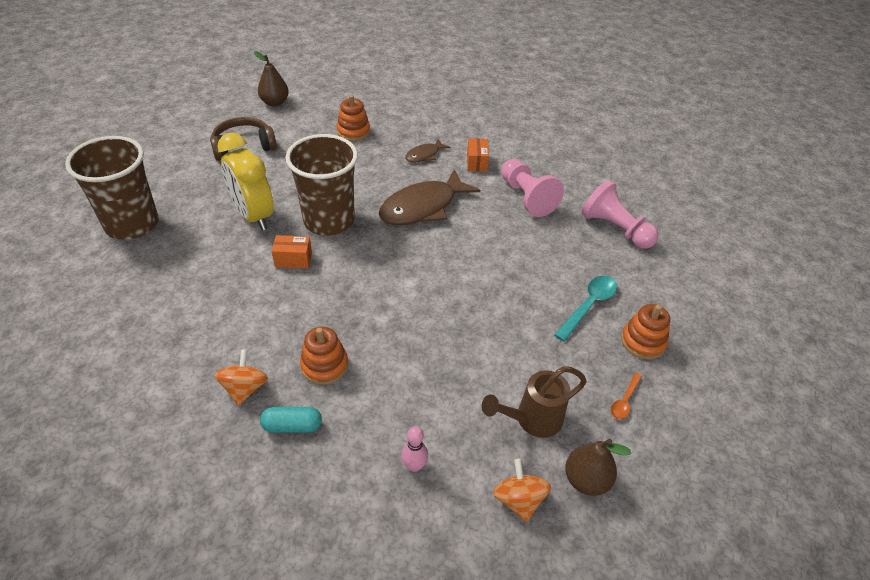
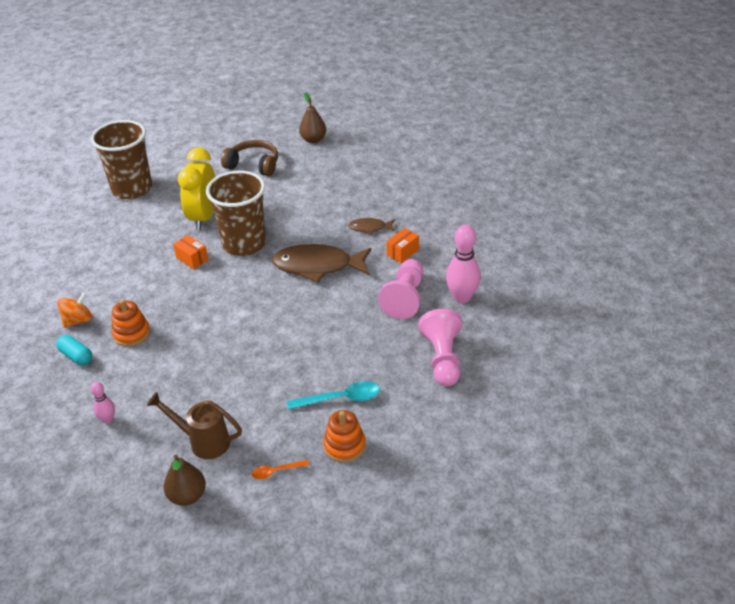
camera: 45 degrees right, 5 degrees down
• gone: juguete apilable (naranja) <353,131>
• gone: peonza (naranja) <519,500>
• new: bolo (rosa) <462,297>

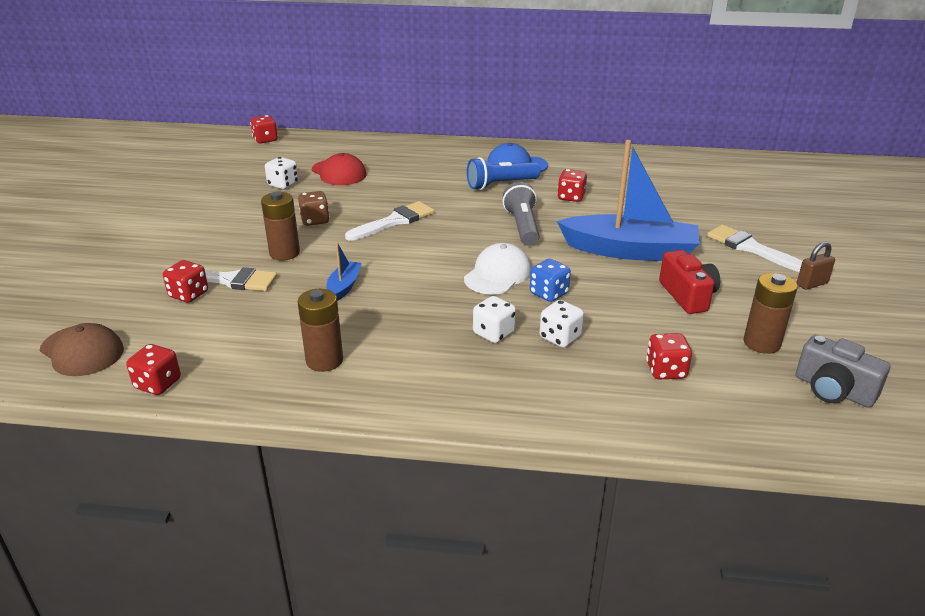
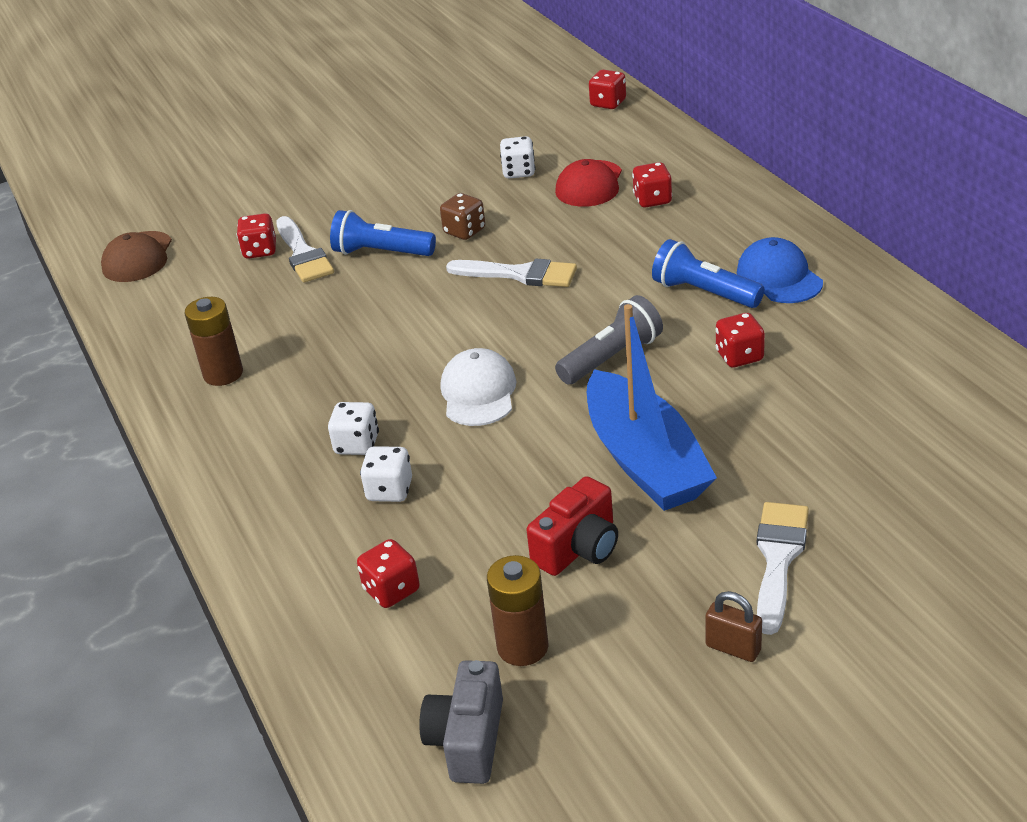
camera: 60 degrees right, 5 degrees up
• shifted: dado (rojo) <158,384> to <652,200>
• swapped: pila (marrón) <284,253> to lámpara de mano (azul) <381,253>
• gone: barco (azul) <344,287>
• rotated: gorra (blanco) <497,274> = <478,392> 90 degrees counterclockwise
• gone: dado (azul) <549,293>

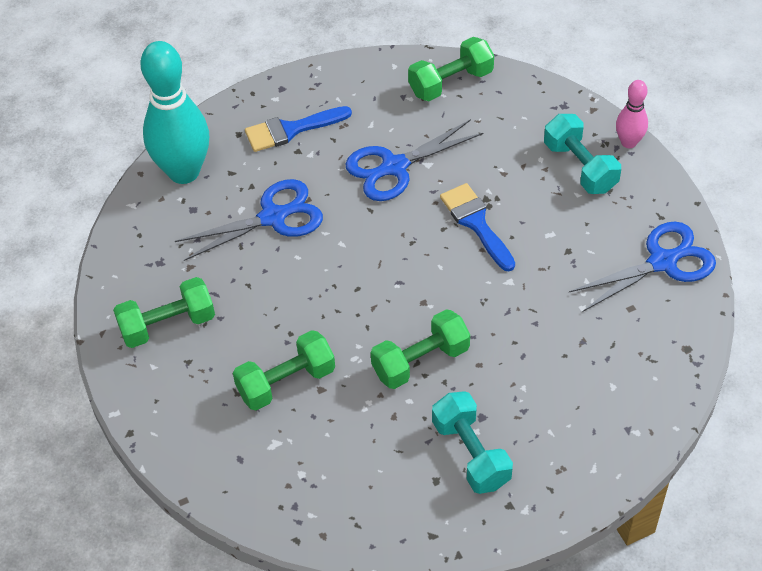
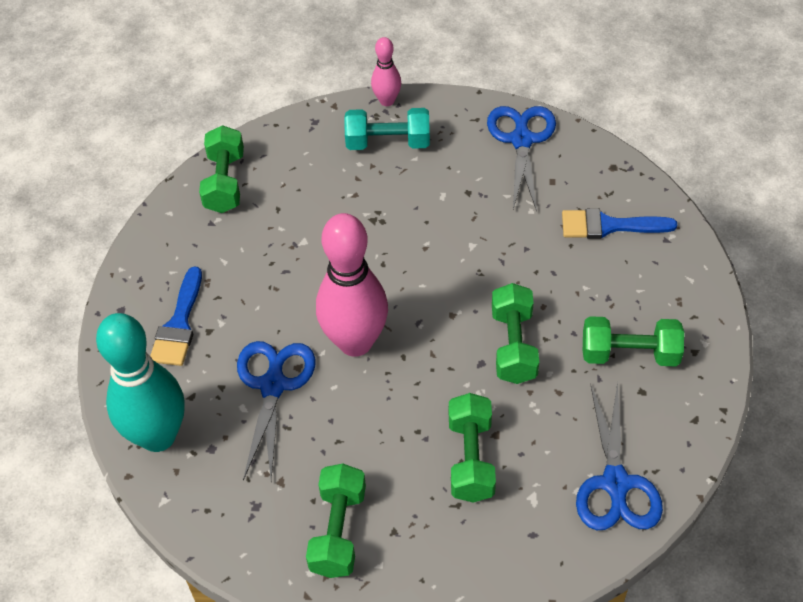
camera: 60 degrees left, 0 degrees up
• shifted: tijeras (azul) <393,167> to <616,484>
• repainted: mancuerna (turquesa) <471,453> to mancuerna (verde) <629,354>
• shifted: pincel (azul) <476,223> to <608,226>
• new: bolo (rosa) <355,342>

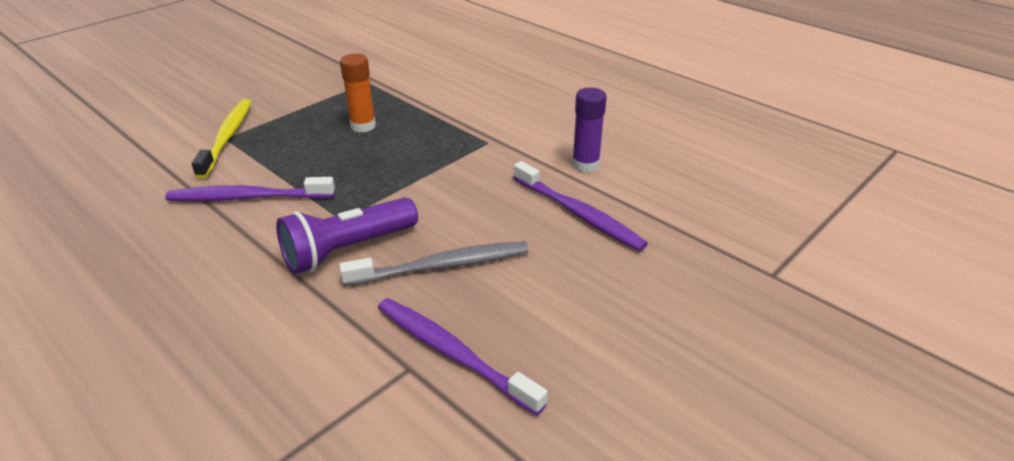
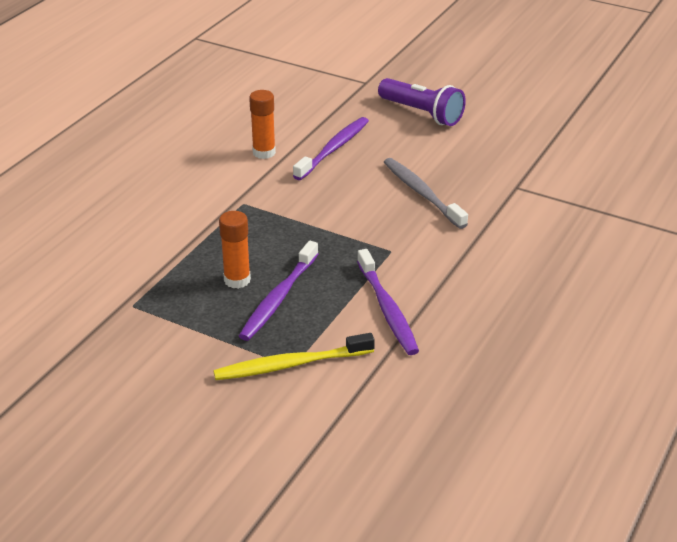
camera: 105 degrees left, 0 degrees up
• shifted: lámpara de mano (morado) <348,250> to <422,113>
• shifted: cepillo de dientes (morado) <453,353> to <278,298>
• repainted: barra de pegamento (morado) <585,165> to barra de pegamento (naranja) <264,152>

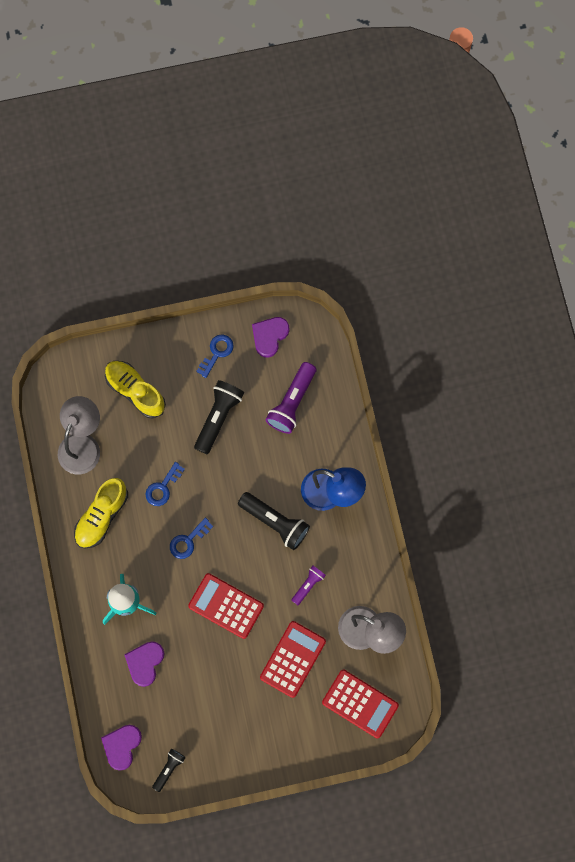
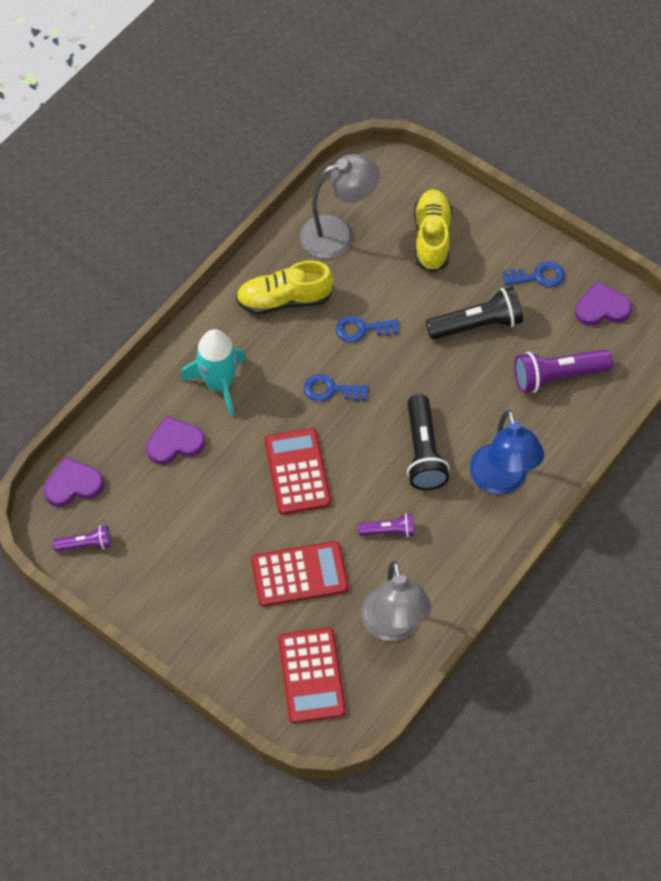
camera: 50 degrees right, 15 degrees down
• repainted: lámpara de mano (negro) <169,769> to lámpara de mano (morado) <86,544>

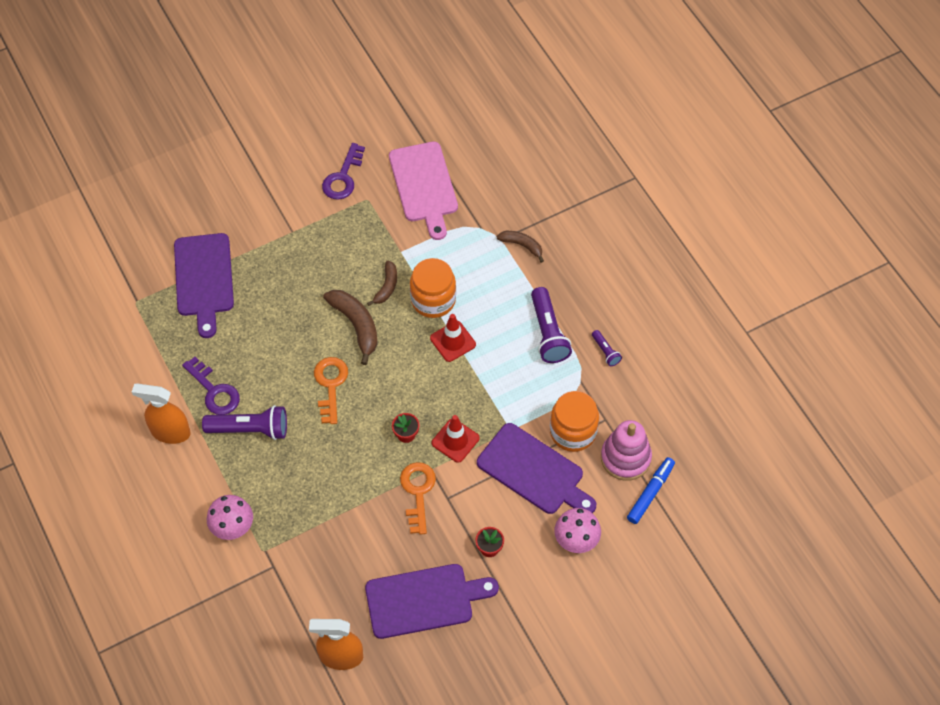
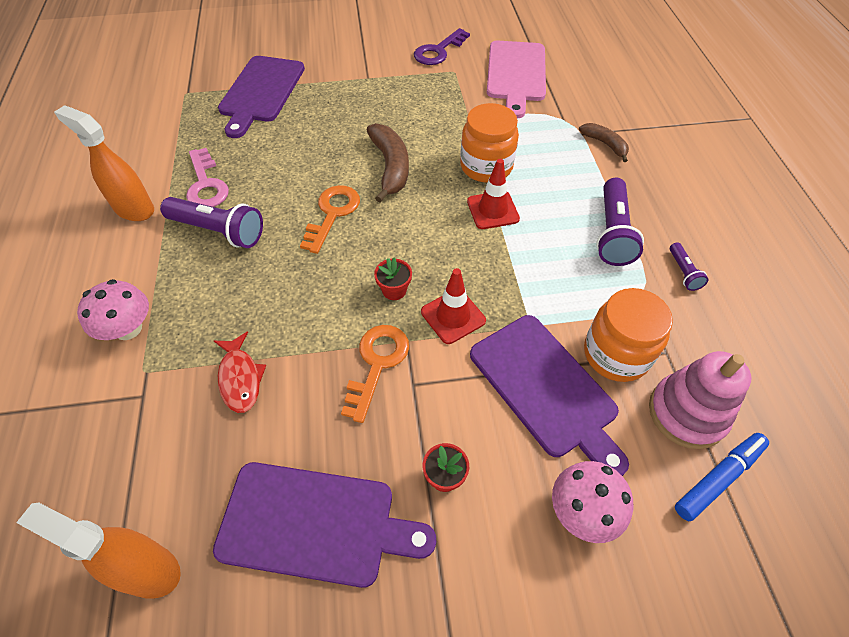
camera: 20 degrees right, 5 degrees down
• repainted: llave (morado) <214,391> to llave (rosa) <206,185>
• gone: plátano (marrón) <386,287>
• new: pez (rojo) <240,378>

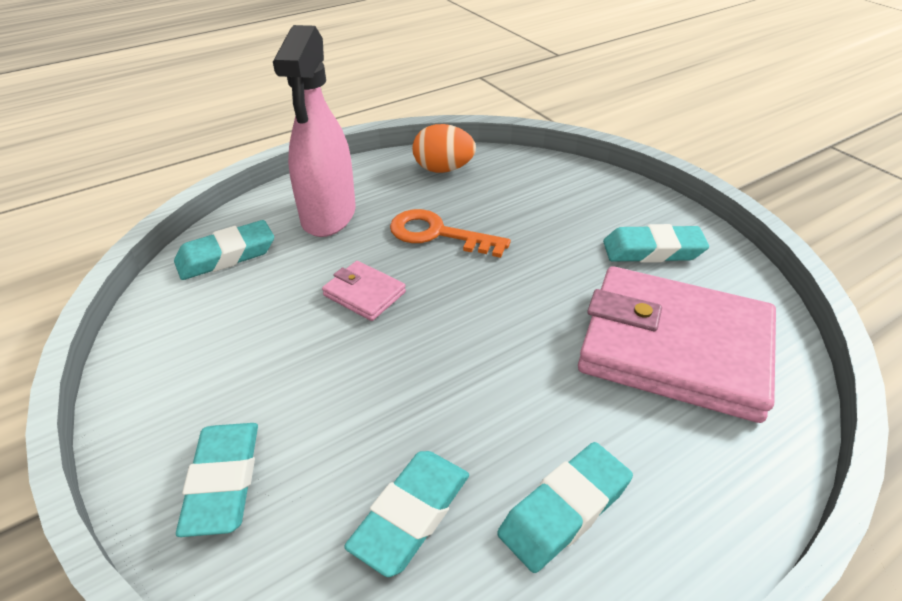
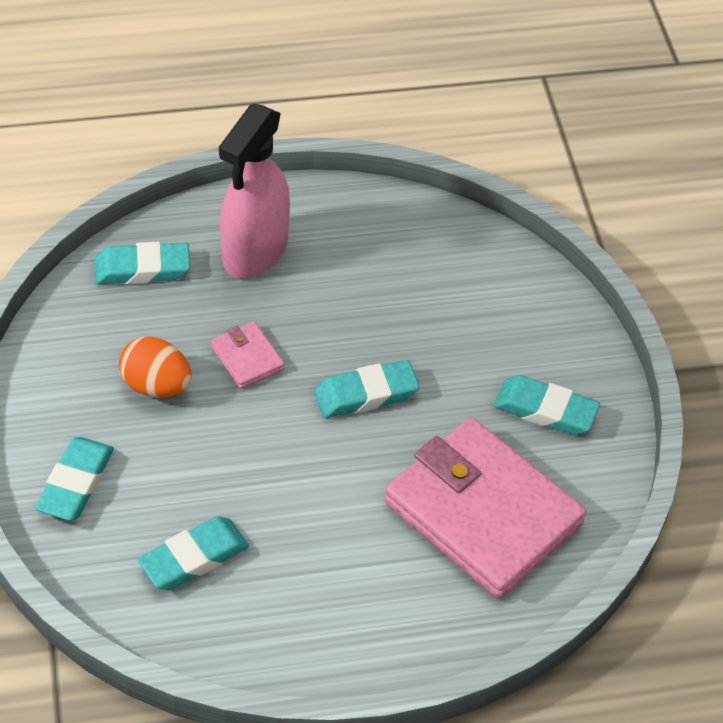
camera: 20 degrees right, 10 degrees up
• gone: llave (naranja) <437,234>
• shifted: huevo (naranja) <443,169> to <156,385>
• shifted: goma de borrar (turquesa) <564,510> to <366,394>

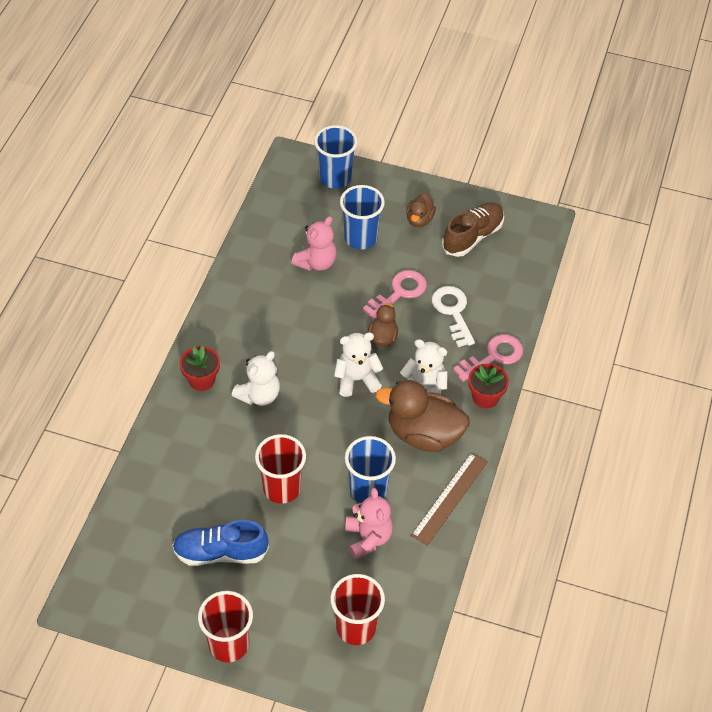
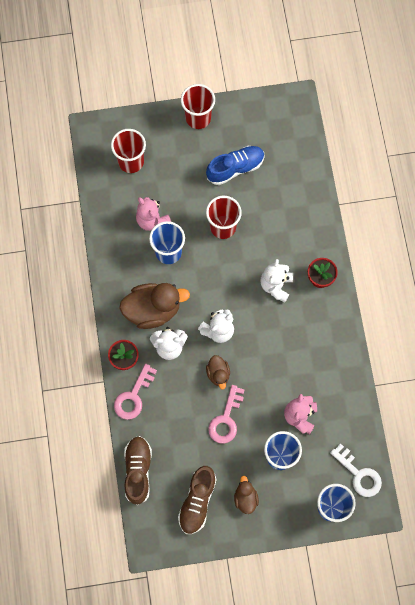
camera: 155 degrees right, 20 degrees up
• gone: regla (marrón) <450,498>
• shifted: llave (blanco) <453,312> to <359,474>
• new: zapato (marrón) <138,471>

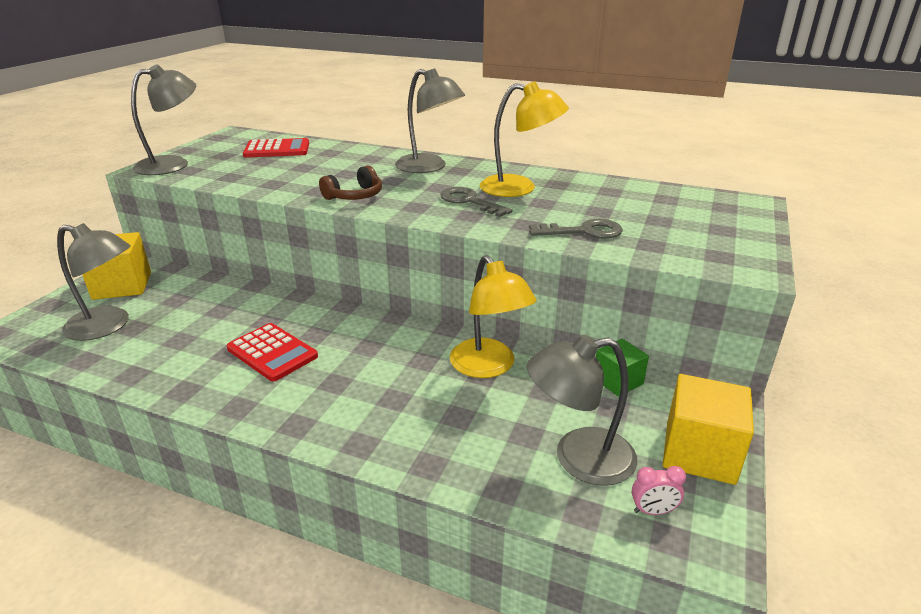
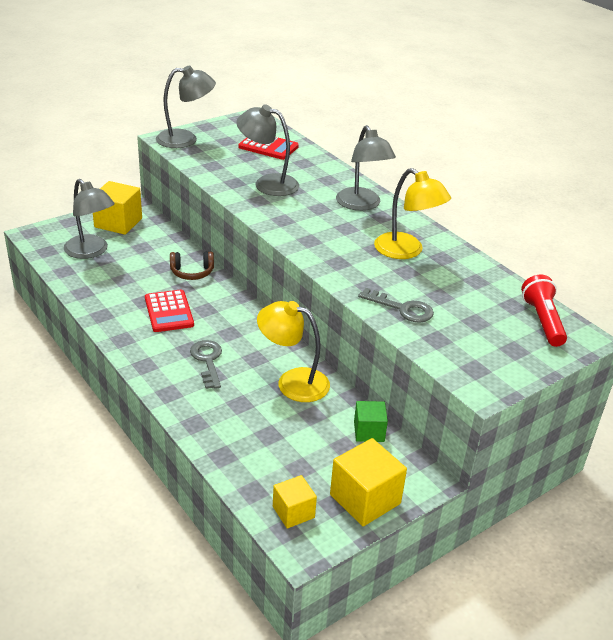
camera: 30 degrees right, 5 degrees up
• shifted: auriculares (marrón) <354,196> to <192,272>
• shifted: llave (gris) <469,201> to <207,361>
• rotated: lámpara (amarillo) <489,367> = <293,382> 105 degrees clockwise
• shifted: lámpara (gris) <578,458> to <268,183>
• swapped: despertador (rosa) <653,511> to cubo (amarillo) <293,512>
• new: lámpara de mano (rojo) <542,321>

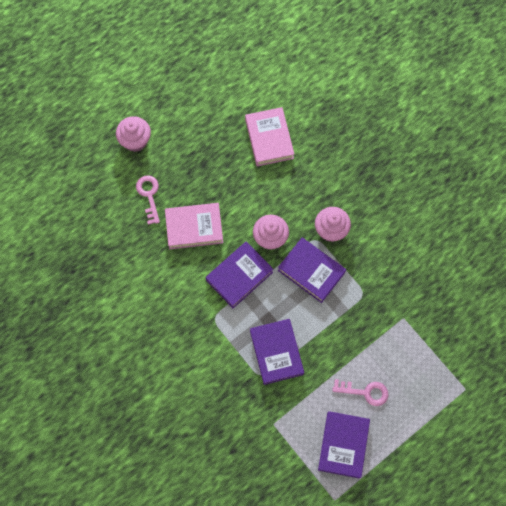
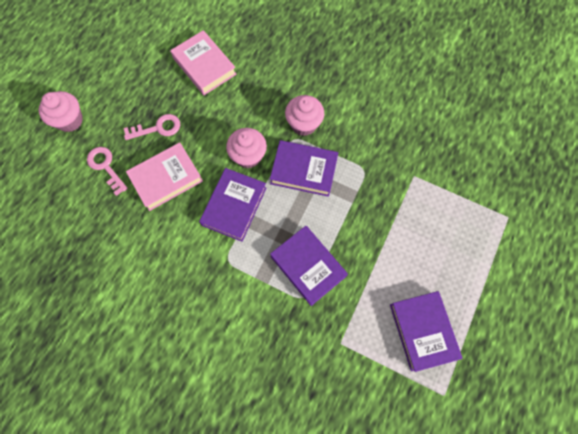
camera: 25 degrees left, 0 degrees up
• shifted: llave (rosa) <365,392> to <158,128>

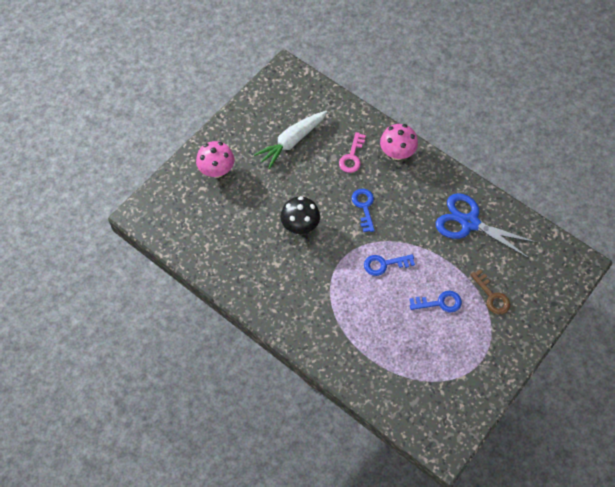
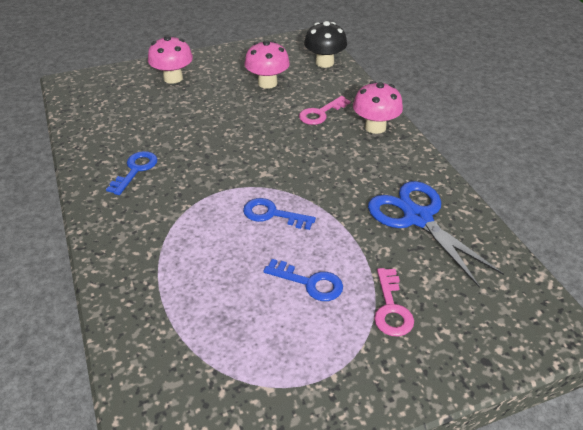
camera: 30 degrees right, 20 degrees down
• swapped: zanahoria (blanco) <292,142> to seta (rosa) <267,83>
• shifted: seta (negro) <300,225> to <324,63>
• shifted: llave (azul) <364,207> to <135,170>
• repainted: llave (marrón) <492,296> to llave (rosa) <391,308>

